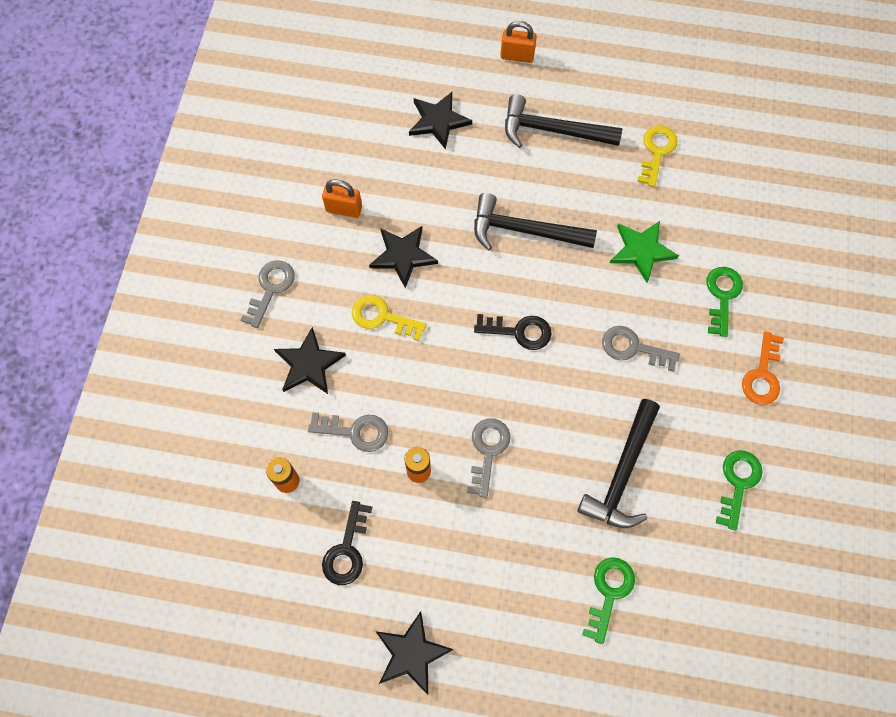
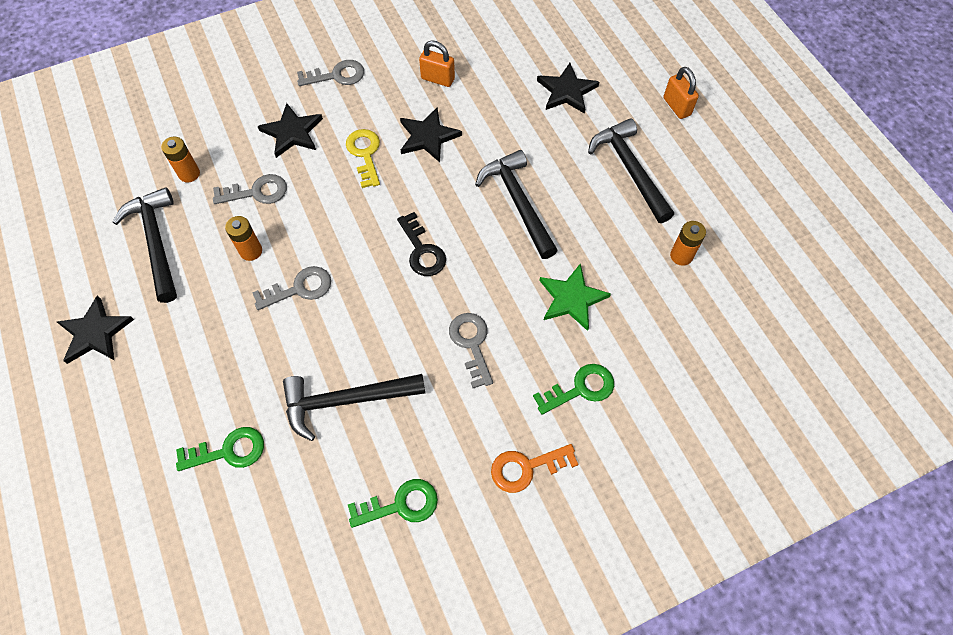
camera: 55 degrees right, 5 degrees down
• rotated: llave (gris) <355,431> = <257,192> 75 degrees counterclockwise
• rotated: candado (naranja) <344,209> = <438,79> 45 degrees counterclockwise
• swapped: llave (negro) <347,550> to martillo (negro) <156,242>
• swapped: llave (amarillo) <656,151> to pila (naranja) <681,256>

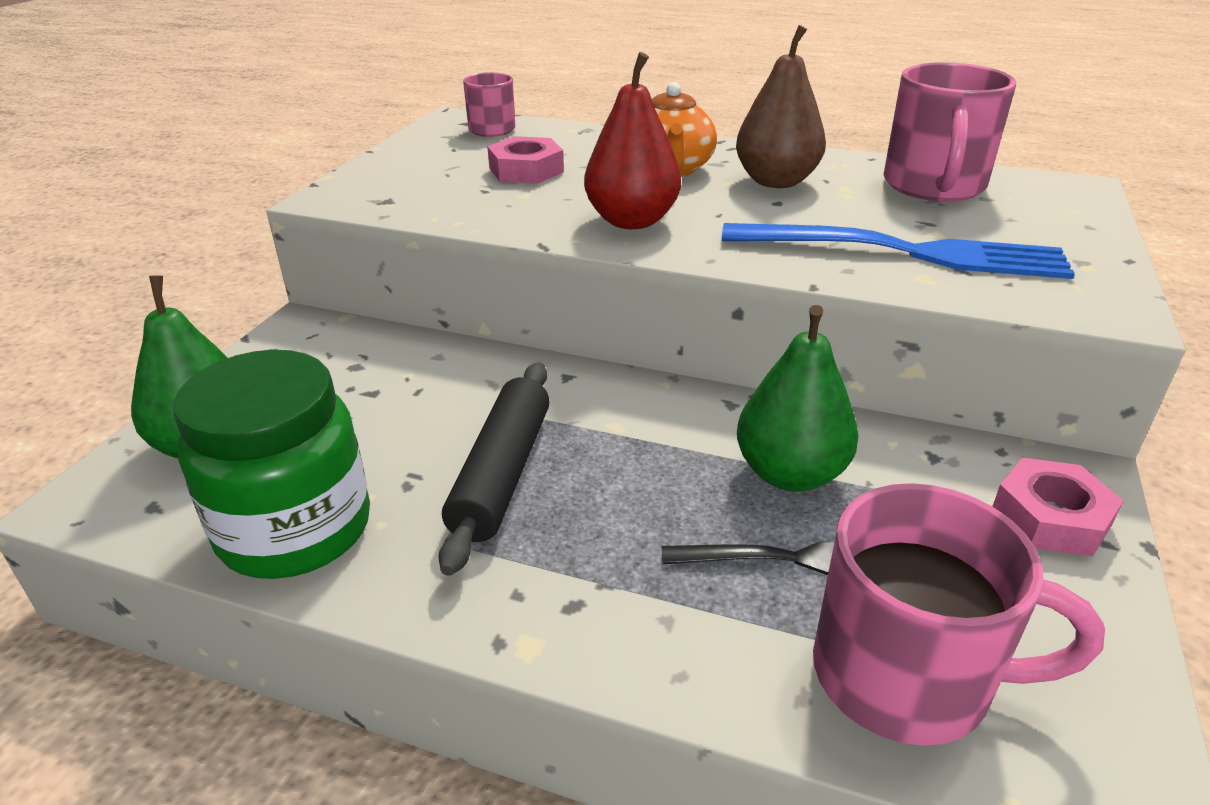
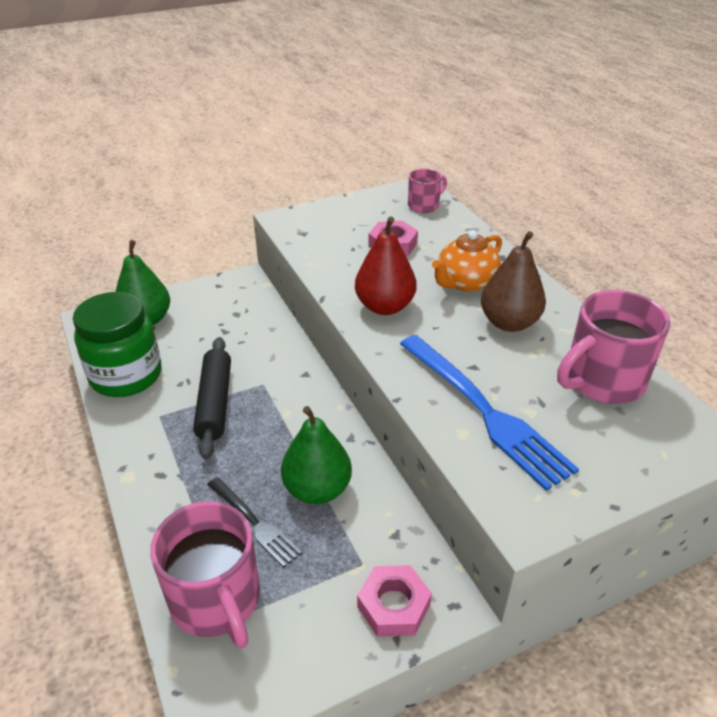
camera: 45 degrees right, 5 degrees up
• rotated: rodillo (negro) <502,474> = <214,403> 60 degrees counterclockwise

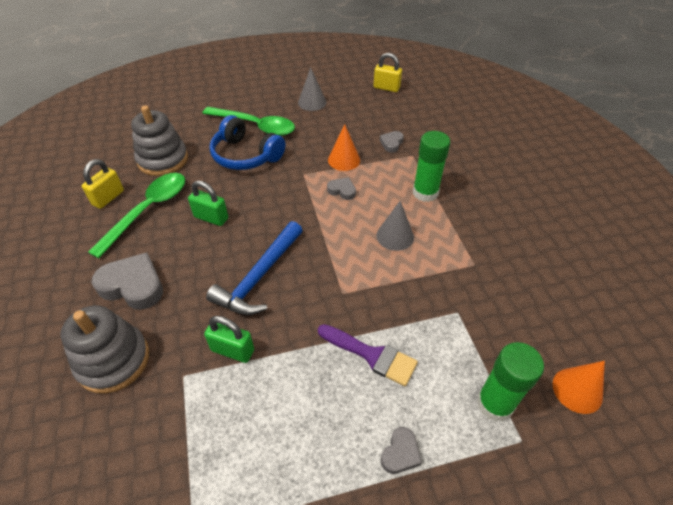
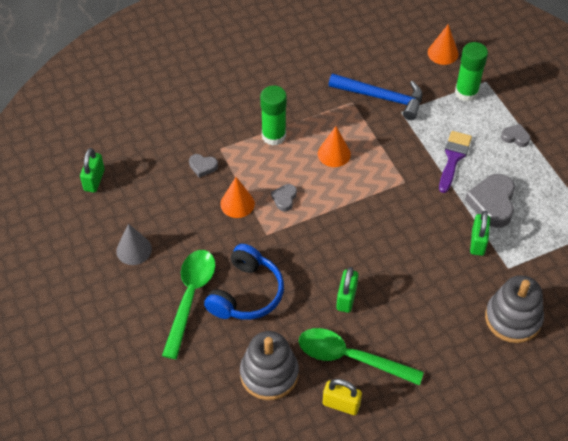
camera: 100 degrees left, 5 degrees up
• shifted: corazón (gris) <133,285> to <492,203>
• shifted: martillo (azul) <259,277> to <381,98>
• repainted: candado (amarillo) <386,88> to candado (verde) <94,180>
• repainted: cono (gris) <395,236> to cono (naranja) <334,154>

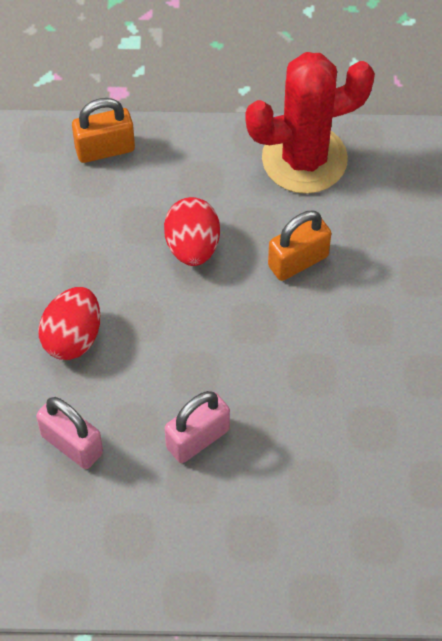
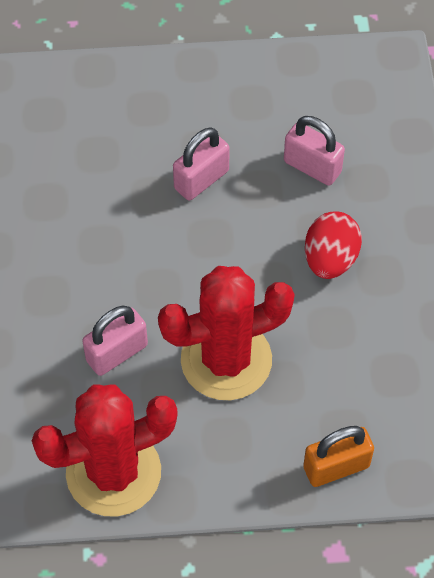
camera: 175 degrees right, 0 degrees up
• swapped: huevo (rojo) <192,246> to cactus (rojo) <226,360>
• repainted: candado (naranja) <298,261> to candado (rosa) <117,353>

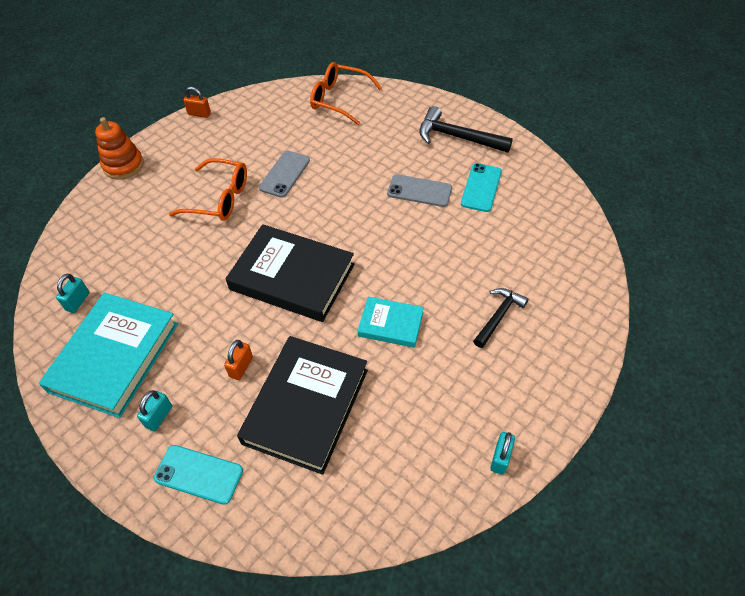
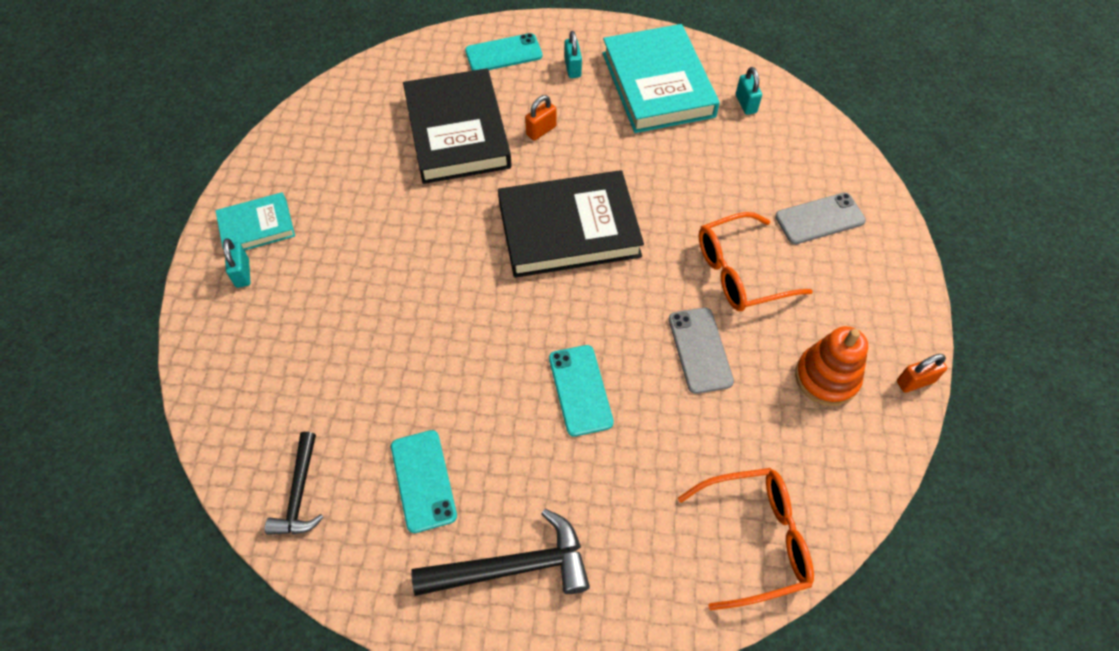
camera: 145 degrees right, 5 degrees up
• shifted: juguete apilable (naranja) <123,165> to <826,377>
• rotated: candado (naranja) <241,367> = <541,130> 60 degrees clockwise
• shifted: libro (turquesa) <390,324> to <257,226>
• shifted: móvil (gris) <419,191> to <819,219>
• shifted: martillo (negro) <498,316> to <299,493>
• shifted: candado (turquesa) <500,458> to <242,273>
• new: móvil (turquesa) <580,390>

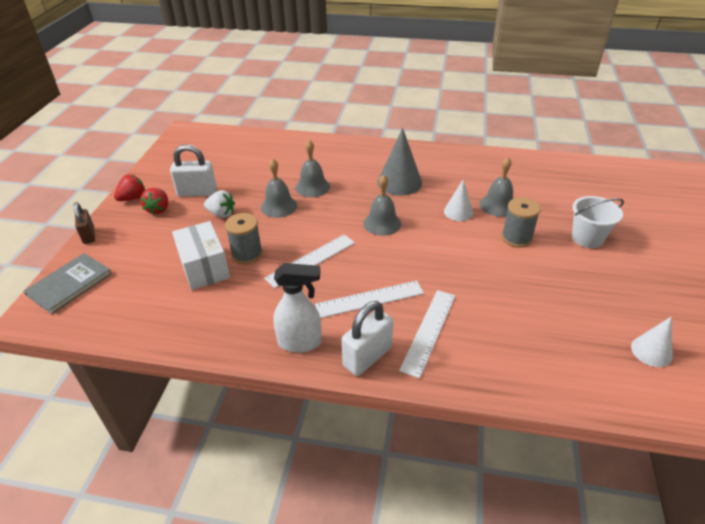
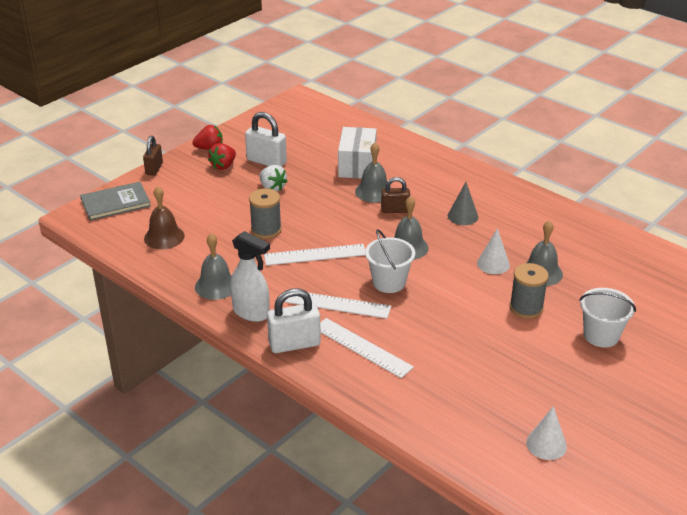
camera: 30 degrees right, 5 degrees down
• shifted: caja (blanco) <204,268> to <357,166>
• shifted: campana (gris) <279,206> to <216,286>
• scaled: cono (gris) <399,182> = <462,216> x0.61
• rotated: regla (blanco) <429,331> = <362,347> 75 degrees clockwise
• new: campana (marrón) <164,237>
• new: balde (blanco) <389,282>
• new: candado (marrón) <395,210>

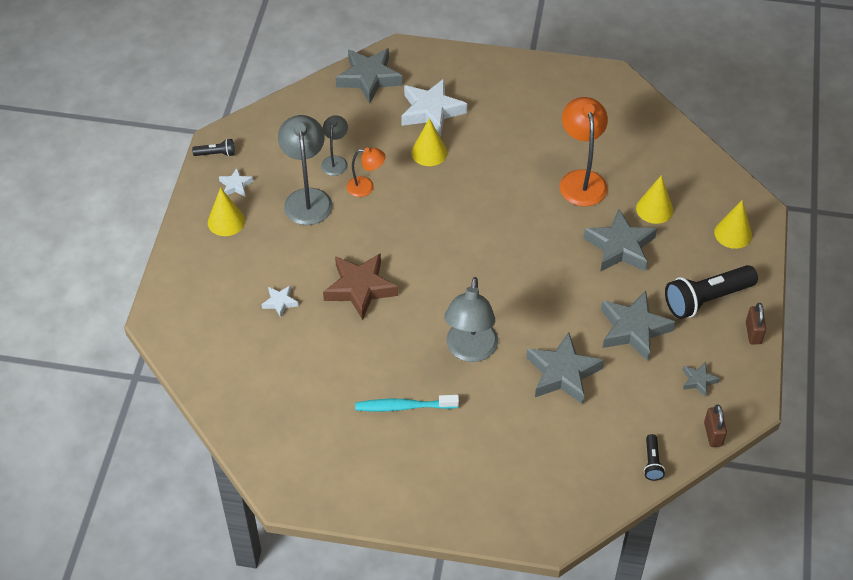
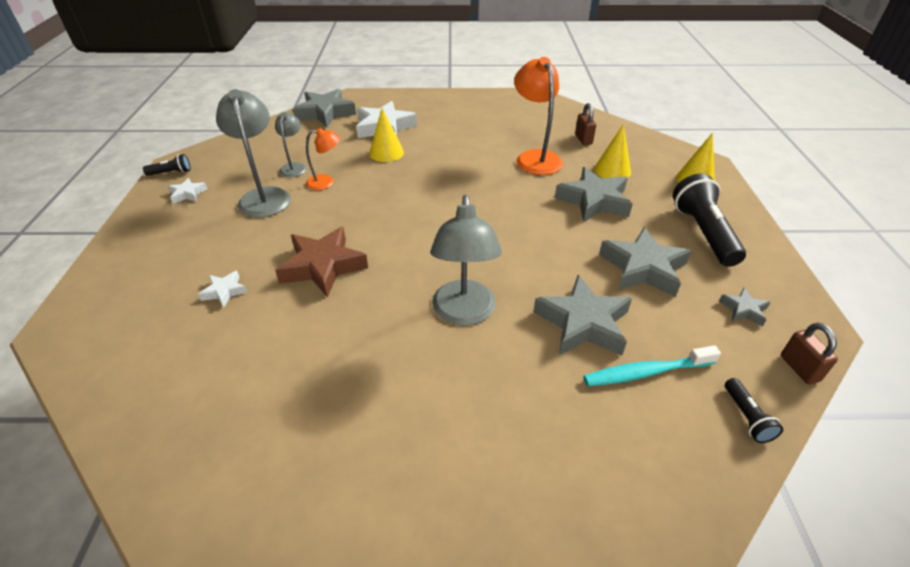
camera: 10 degrees left, 10 degrees down
• gone: cono (amarillo) <226,221>
• shifted: cepillo de dientes (turquesa) <403,406> to <646,372>
• rotated: lámpara de mano (negro) <706,299> = <703,233> 120 degrees clockwise
• shifted: candado (marrón) <753,333> to <583,139>

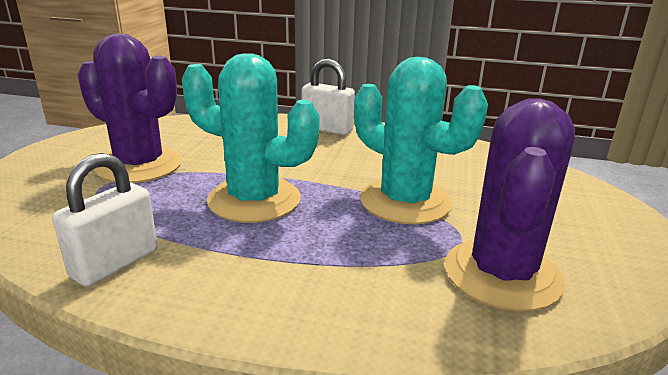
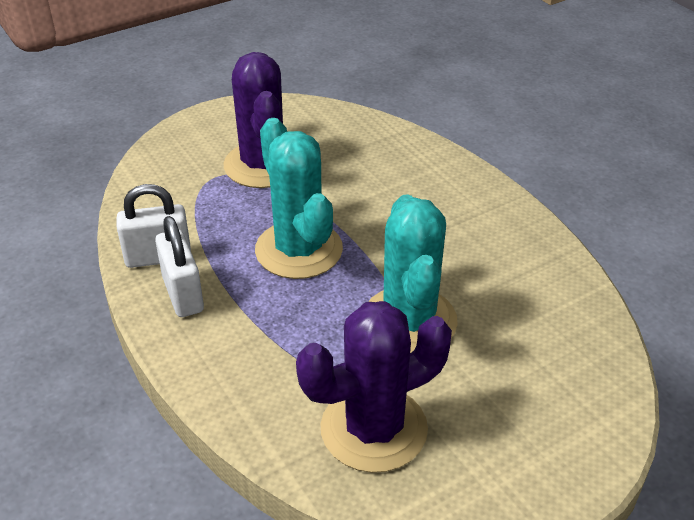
camera: 45 degrees right, 15 degrees up
• shifted: candado (blanco) <327,129> to <183,294>

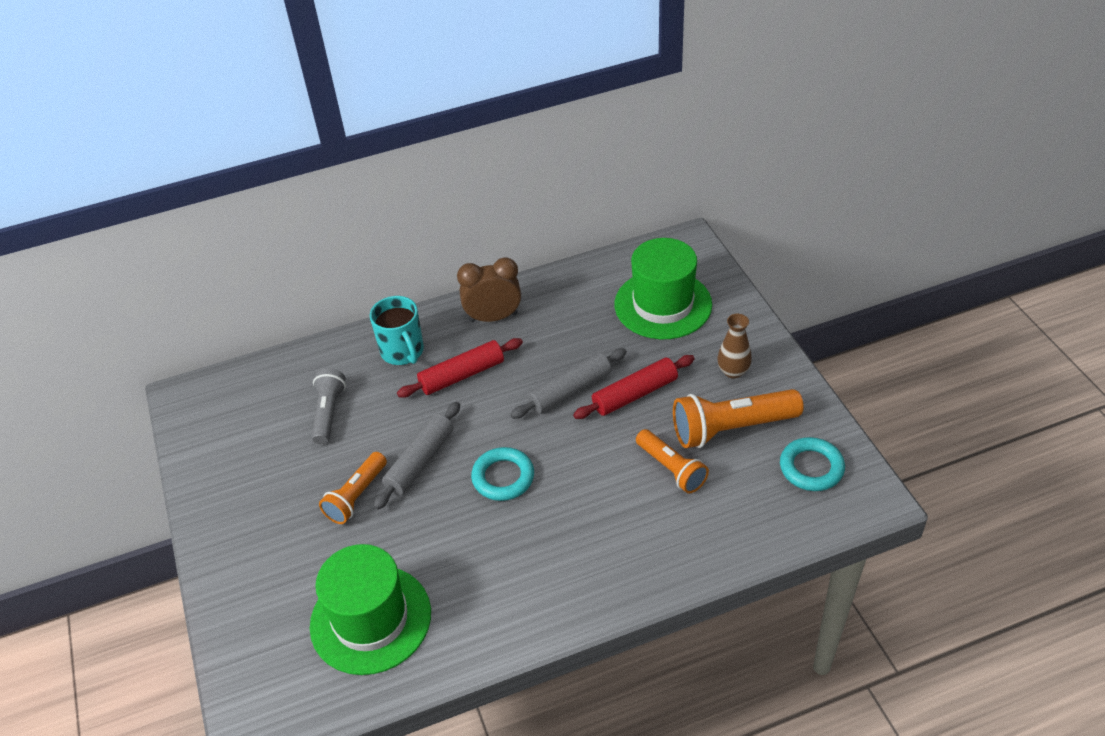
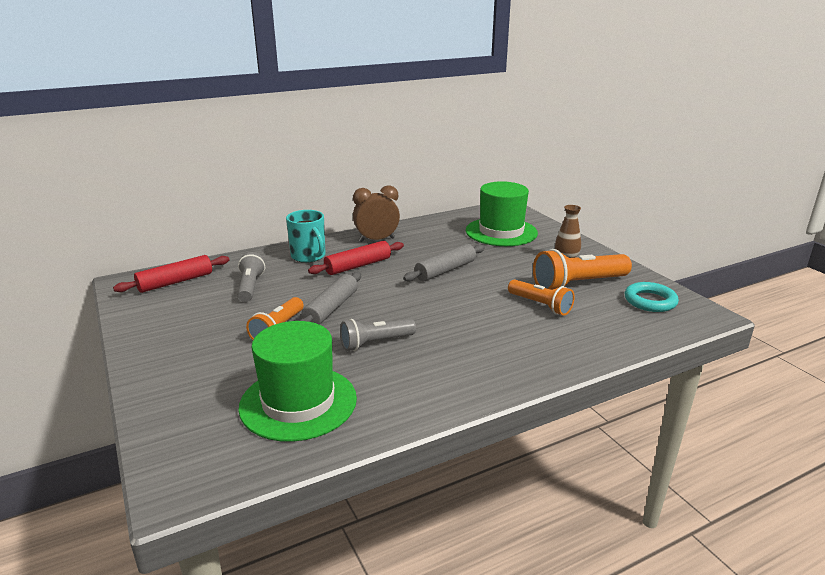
camera: 10 degrees left, 20 degrees down
• gone: anillo (turquesa) <503,477>
• shifted: rodillo (rojo) <634,394> to <175,282>
• new: lámpara de mano (gris) <375,343>

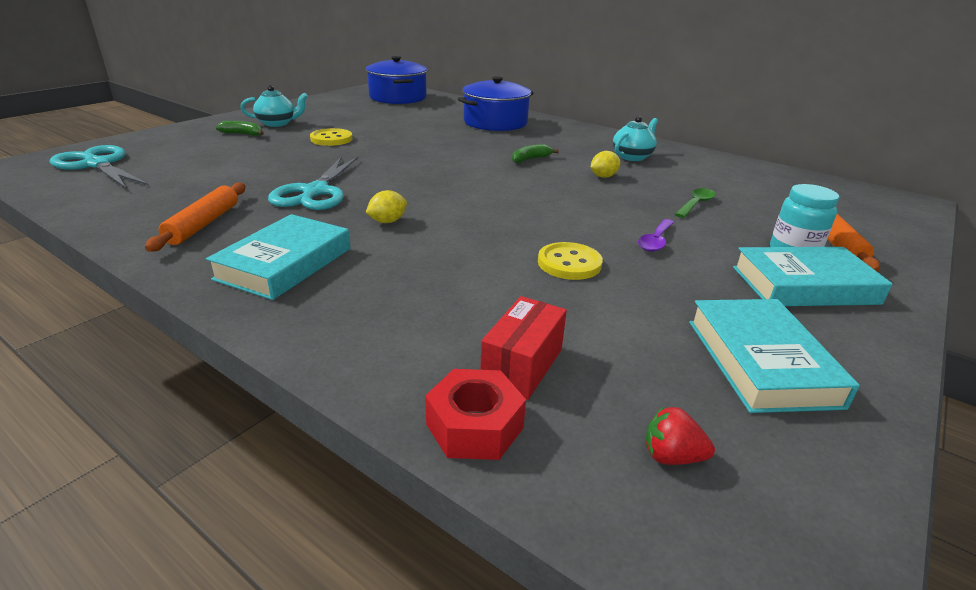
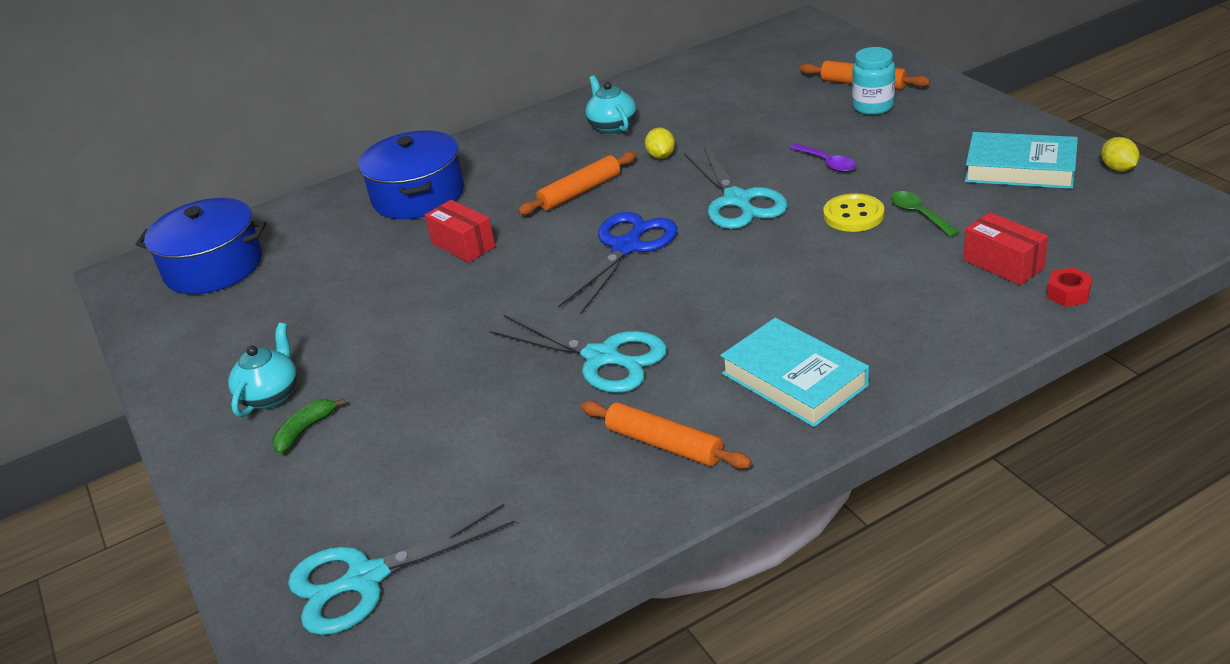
camera: 60 degrees left, 5 degrees up
• gone: botón (amarillo) <331,139>
• shifted: limón (amarillo) <387,221> to <1117,169>
• scaled: tuerca (rojo) <474,426> = <1068,294> x0.65
• swapped: plátano (verde) <530,159> to rodillo (naranja) <580,192>
• gone: fresa (rojo) <671,456>
• shifted: cuchara (verde) <696,204> to <919,214>
• gone: libro (turquesa) <804,285>
• new: caja (rojo) <463,245>
• new: tijeras (azul) <626,247>
• new: tijeras (turquesa) <737,200>

